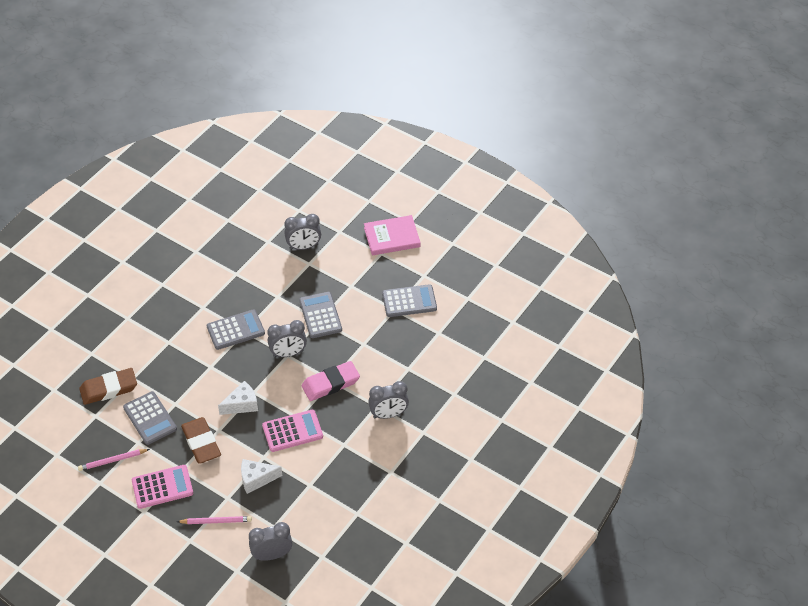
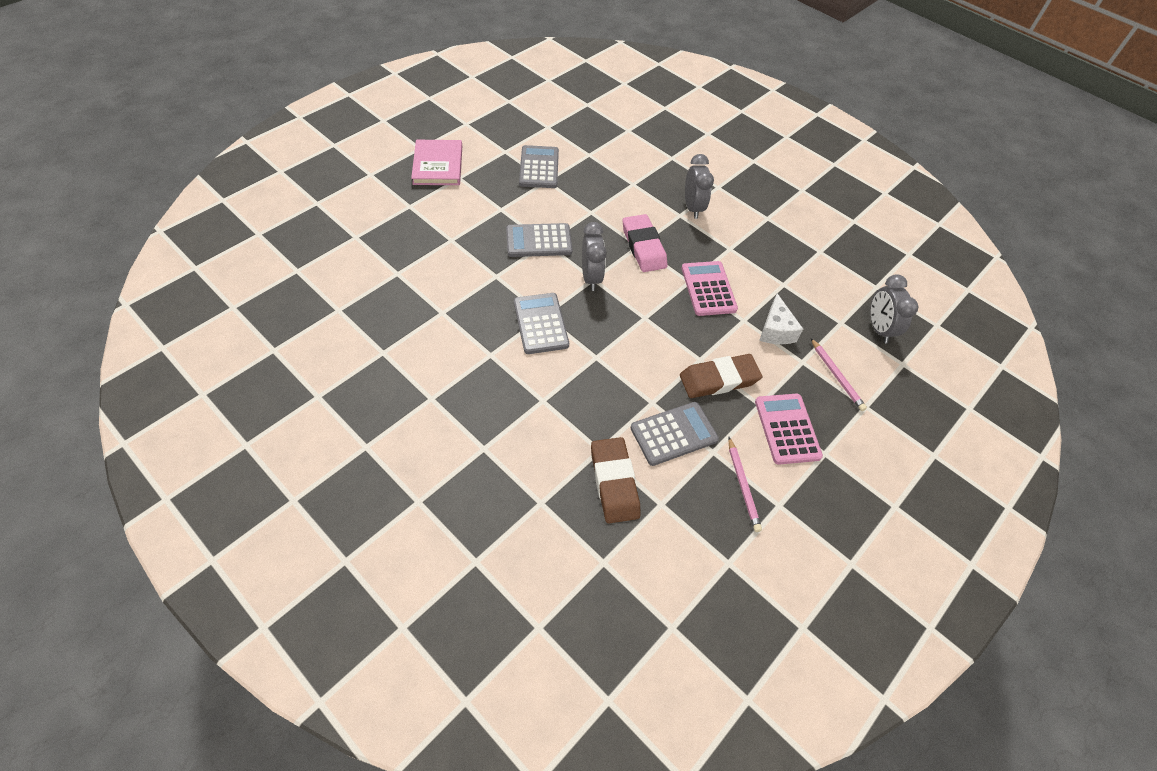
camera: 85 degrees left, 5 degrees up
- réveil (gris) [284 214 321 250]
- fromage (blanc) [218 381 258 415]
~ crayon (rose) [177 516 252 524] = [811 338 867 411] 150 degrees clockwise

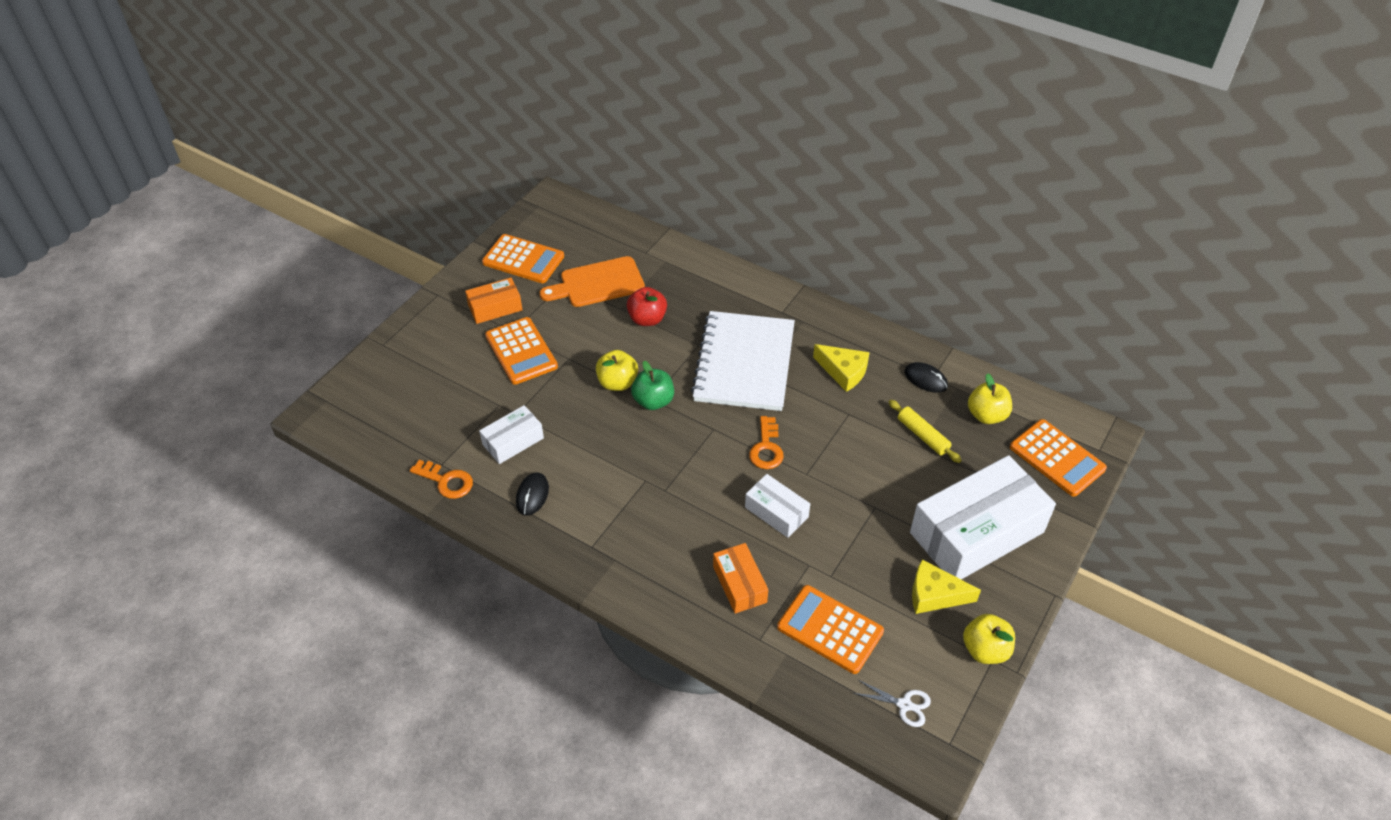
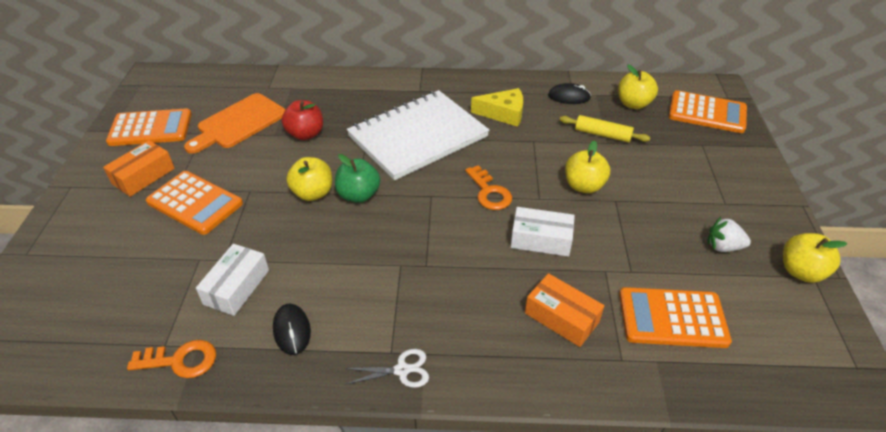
camera: 30 degrees left, 5 degrees down
~ carnet (blanc) [691 311 795 411] = [347 90 489 180] 75 degrees clockwise
- boîte (blanc) [910 455 1056 580]
~ fromage (jaune) [912 560 981 614] to fraise (blanc) [707 217 751 252]
~ ciseaux (blanc) [853 679 931 727] to [345 349 429 388]
+ pomme (jaune) [565 140 610 193]

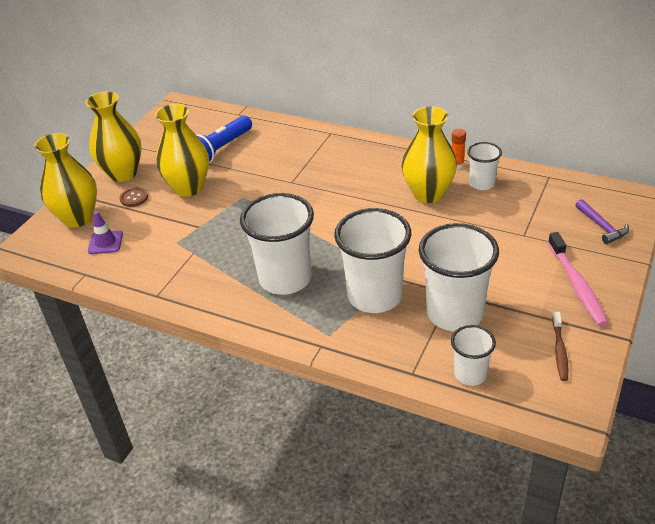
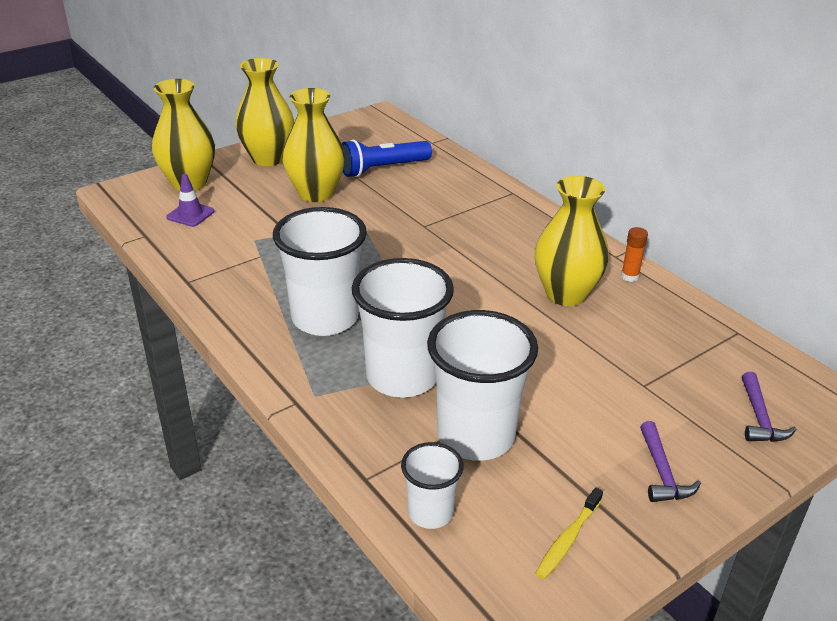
camera: 25 degrees right, 5 degrees down
- gobelet (blanc) [467 142 502 190]
- bouton (marron) [120 187 148 207]
~ brosse à dents (rose) [548 232 608 326] to marteau (violet) [640 421 701 502]
~ brosse à dents (marron) [552 312 568 381] to brosse à dents (jaune) [535 488 603 580]

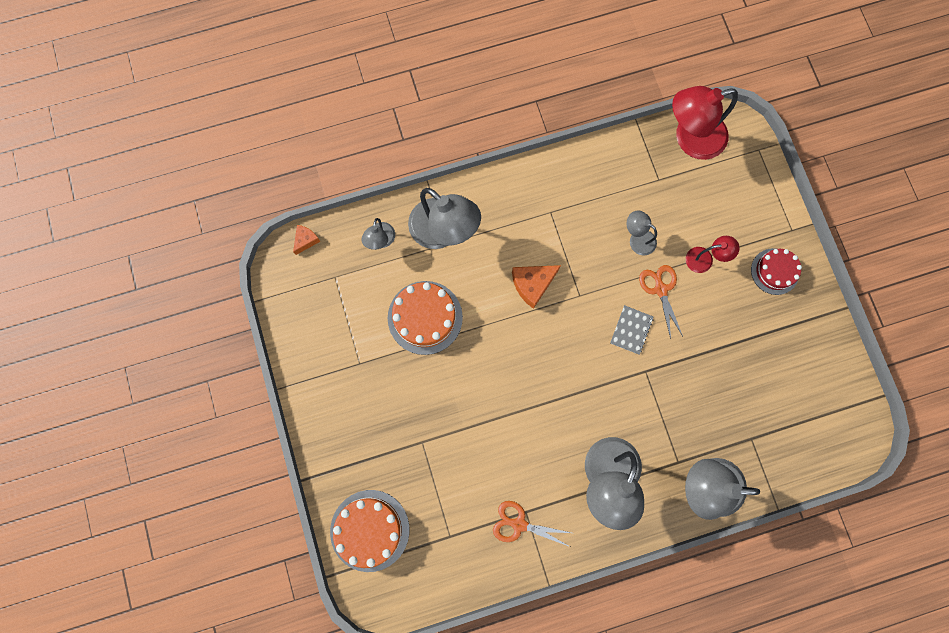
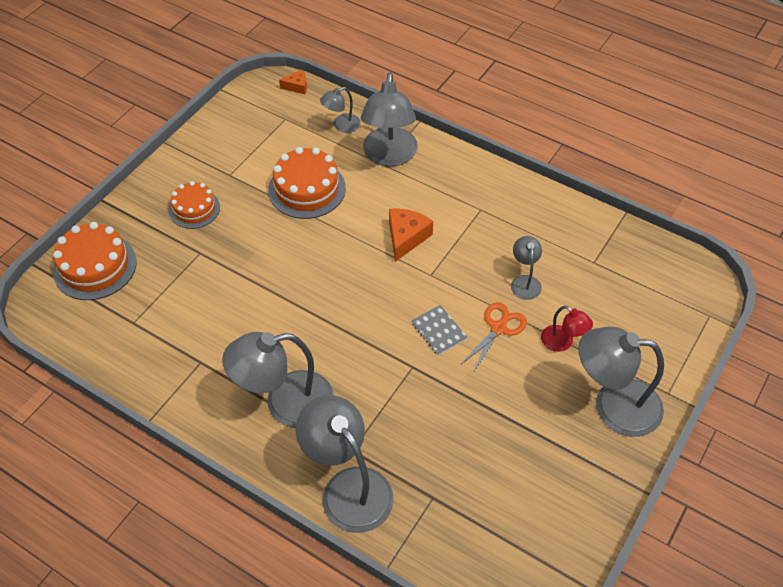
camera: 50 degrees right, 25 degrees down
- lampe (rouge) [672 86 738 160]
~ gâteau (rouge) [751 248 802 295] to lampe (gris) [578 327 664 437]
~ fromage (orange) [512 265 561 309] = [389 209 433 262] 90 degrees clockwise
~ carnet (gris) [610 305 653 355] = [411 305 468 355] 75 degrees clockwise
- ciseaux (orange) [493 501 571 547]
+ gâteau (orange) [169 181 220 229]

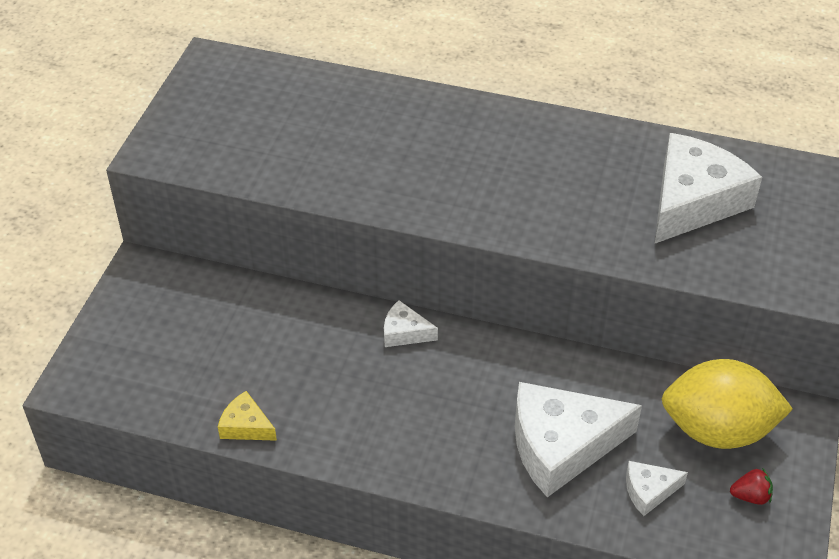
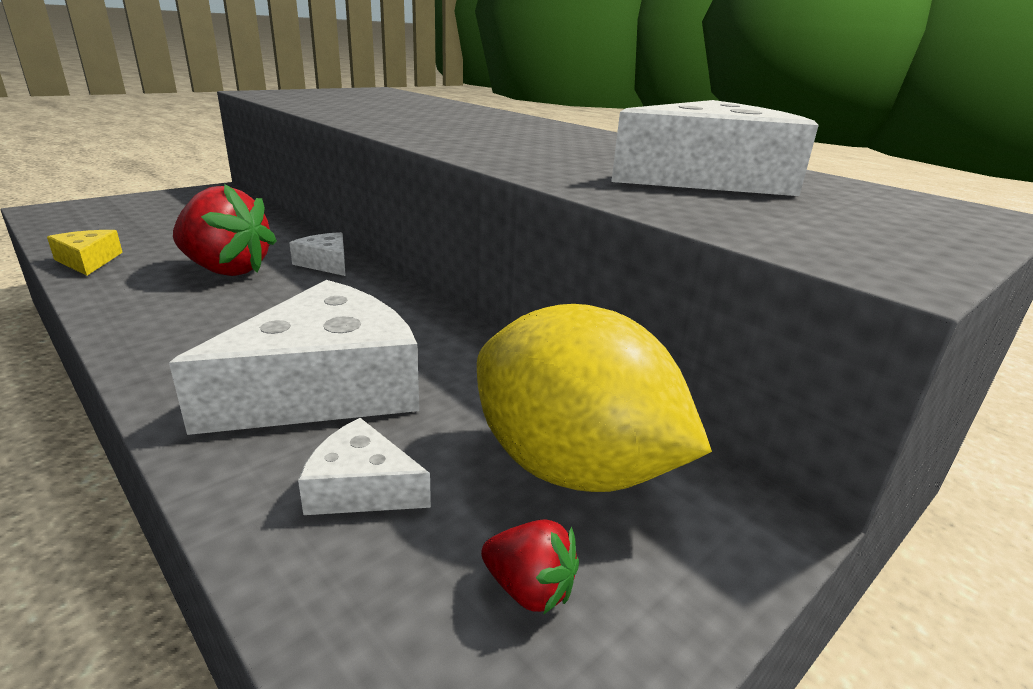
camera: 30 degrees right, 20 degrees down
~ fromage (blanc) [515 382 642 497] = [169 280 419 435] 120 degrees clockwise
+ fraise (rouge) [173 184 277 276]

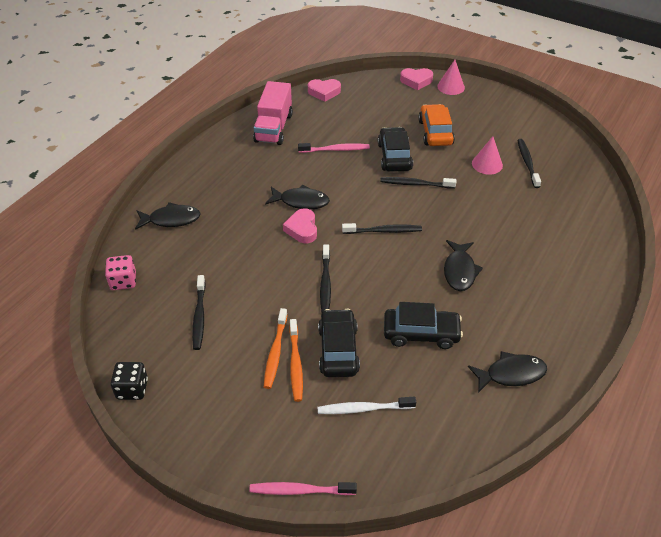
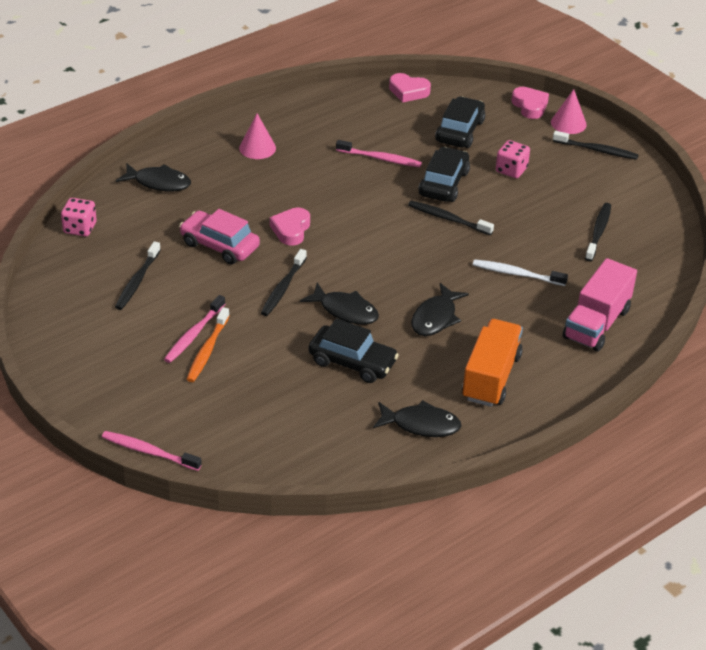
camera: 20 degrees right, 5 degrees down
~ cœur (rose) [400 68 433 90] = [512 87 549 119] 135 degrees counterclockwise
~ camion (rose) [253 81 293 145] to [563 258 637 352]
~ voiture (orange) [418 104 455 146] to dé (rose) [496 140 530 178]
~ cône (rose) [472 136 503 175] to [239 113 276 159]
~ poisson (noir) [265 185 330 209] to [300 283 379 325]
~ brosse à dents (noir) [342 223 422 234] to [553 131 639 160]
~ brosse à dents (orange) [264 308 288 389] to brosse à dents (rose) [164 295 225 363]
~ voiture (noir) [318 309 360 377] to [435 96 485 148]
- dé (noir) [111 362 148 400]
~ brosse à dents (blanc) [317 397 416 414] to [473 259 568 286]
+ voiture (rose) [179 209 260 264]
+ camion (orange) [462 319 523 407]

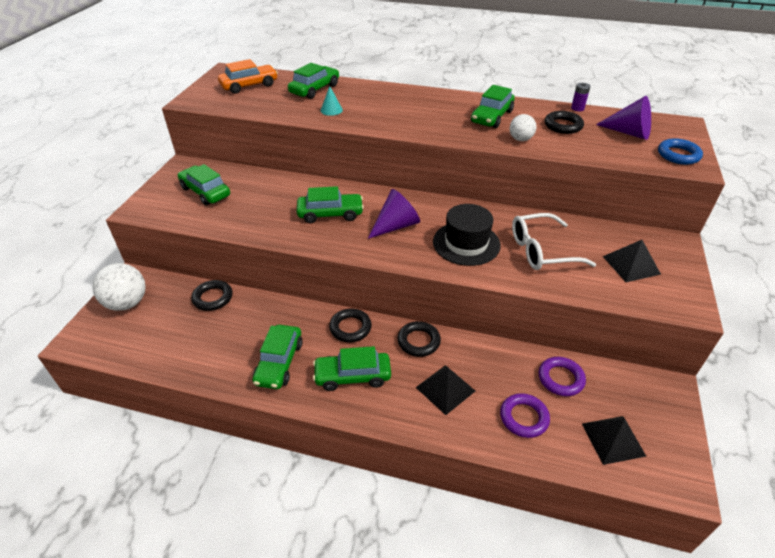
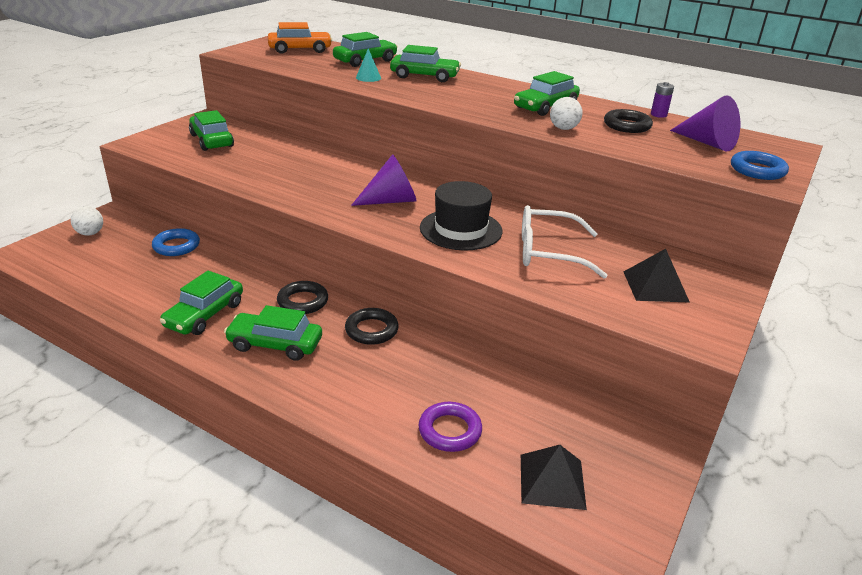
camera: 15 degrees right, 10 degrees down
~ voiture (vert) [297 186 364 223] to [390 45 461 82]
~ balle (blanc) [92 263 146 311] = [71 206 103 236] x0.57
~ anneau (noir) [191 280 232 311] to anneau (bleu) [152 228 200 256]
- anneau (violet) [539 357 586 396]
- pyramide (noir) [416 365 475 415]

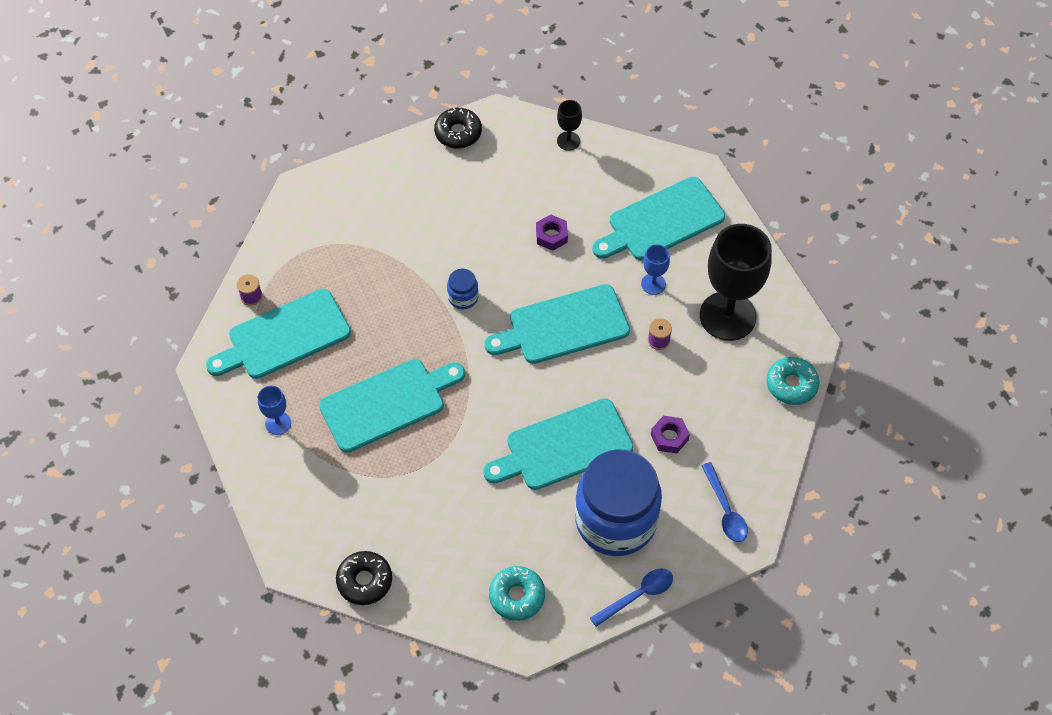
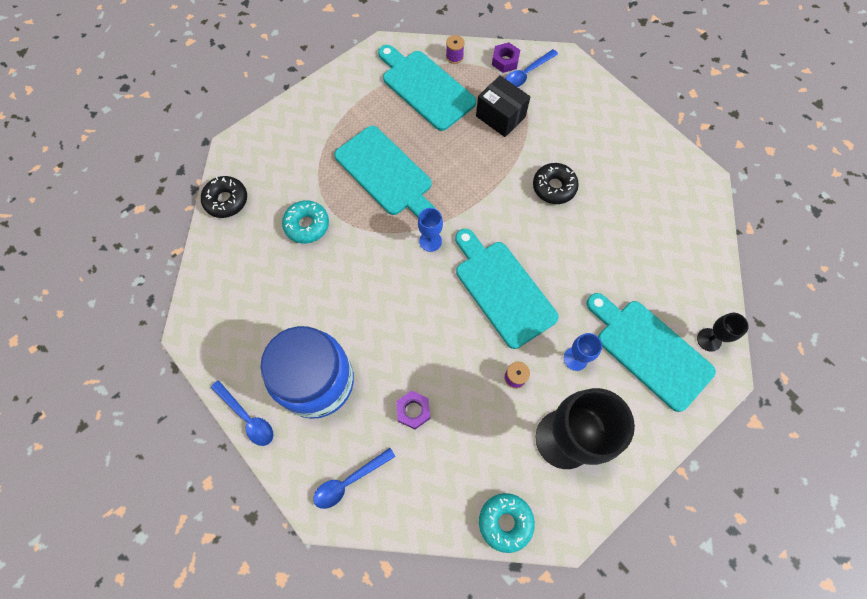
camera: 75 degrees right, 10 degrees up
~ verre à pied (noir) [557 100 582 151] to [697 313 748 352]
~ beignet (noir) [434 108 482 149] to [533 163 579 204]
~ écrou (violet) [536 215 568 251] to [492 42 520 73]
- bocal (bleu) [447 269 479 309]
~ verre à pied (bleu) [258 386 291 435] to [418 208 443 252]
- planche à découper (turquoise) [483 398 634 490]
~ beignet (turquoise) [489 566 545 621] to [282 200 329 244]
+ cuillère (bleu) [505 49 558 87]
+ boîte (noir) [476 75 530 137]

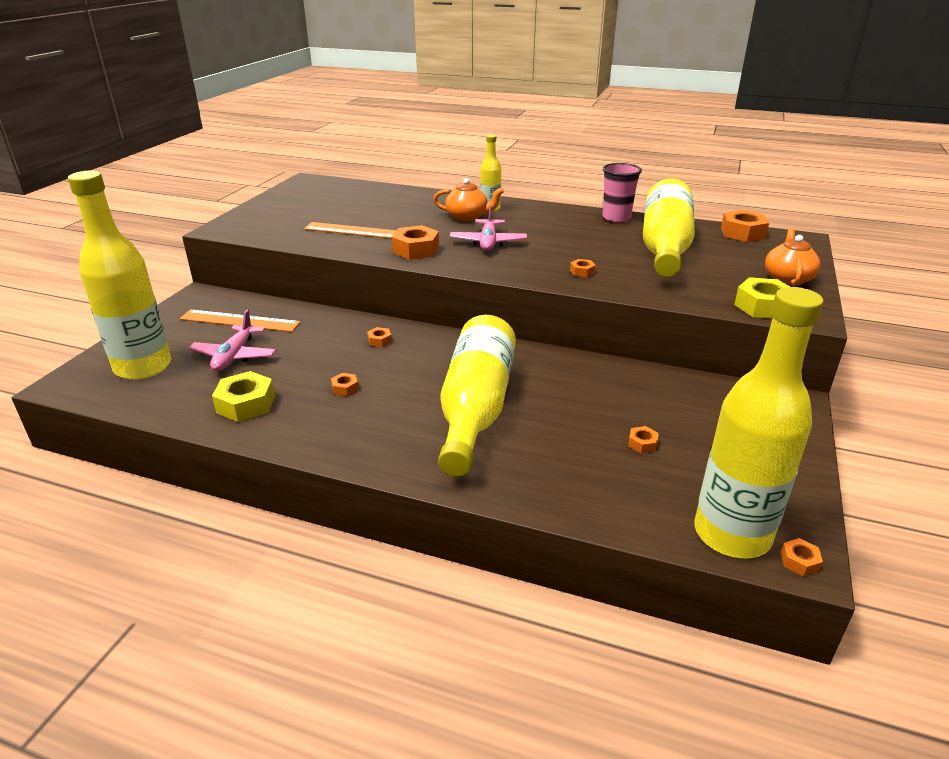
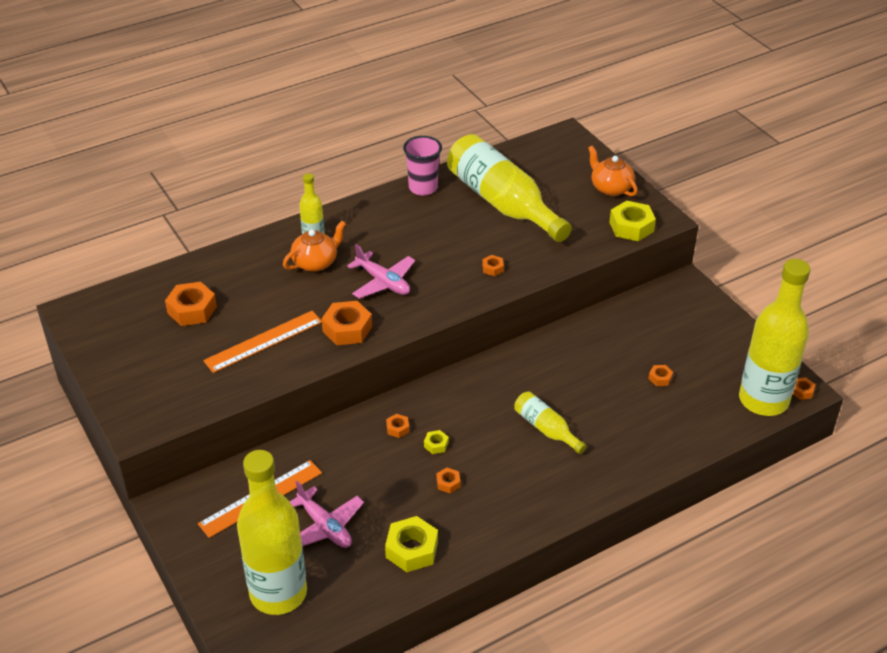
camera: 50 degrees left, 10 degrees up
~ écrou (orange) [721 210 769 242] to [165 282 217 326]
~ bouteille (jaune) [438 315 516 477] = [514 391 587 454] x0.48
+ écrou (jaune) [424 430 449 454]

